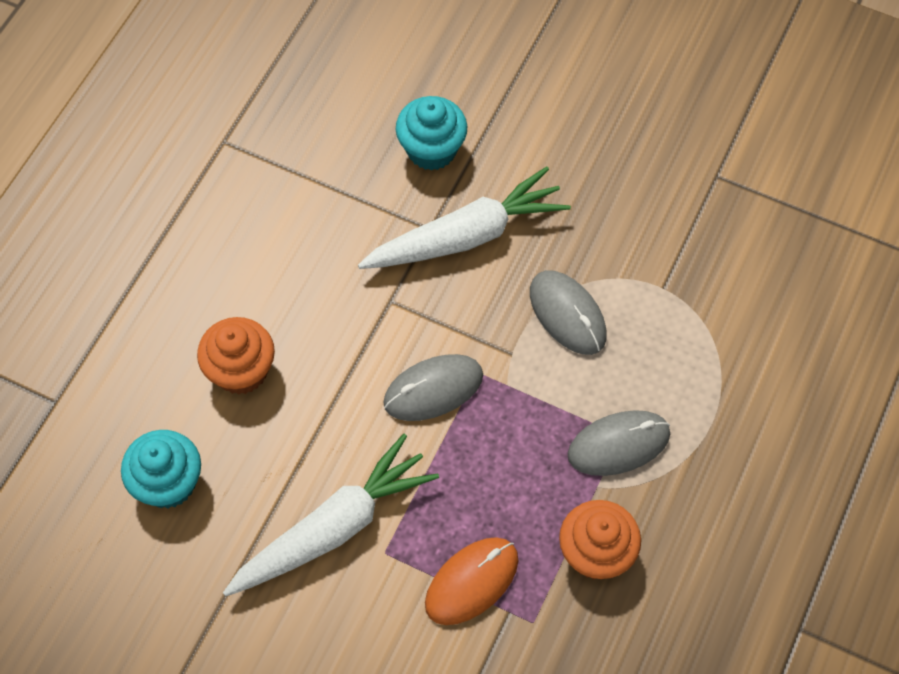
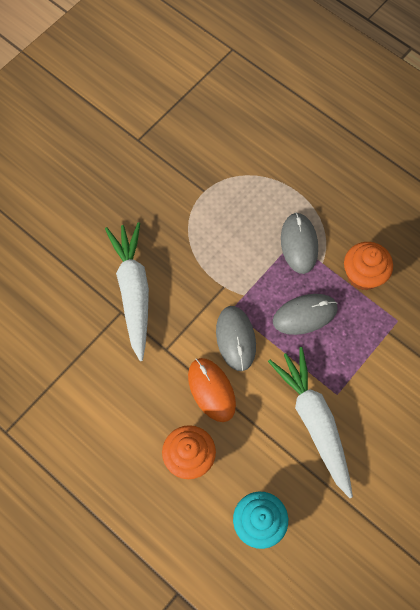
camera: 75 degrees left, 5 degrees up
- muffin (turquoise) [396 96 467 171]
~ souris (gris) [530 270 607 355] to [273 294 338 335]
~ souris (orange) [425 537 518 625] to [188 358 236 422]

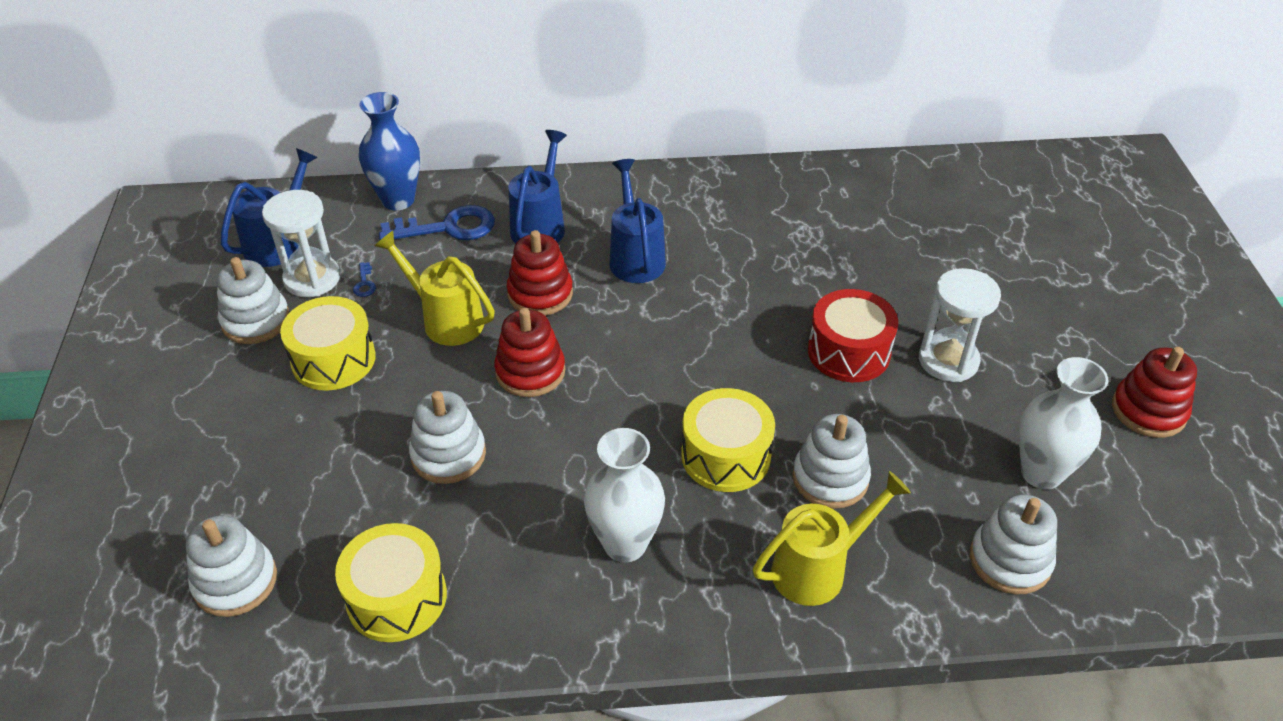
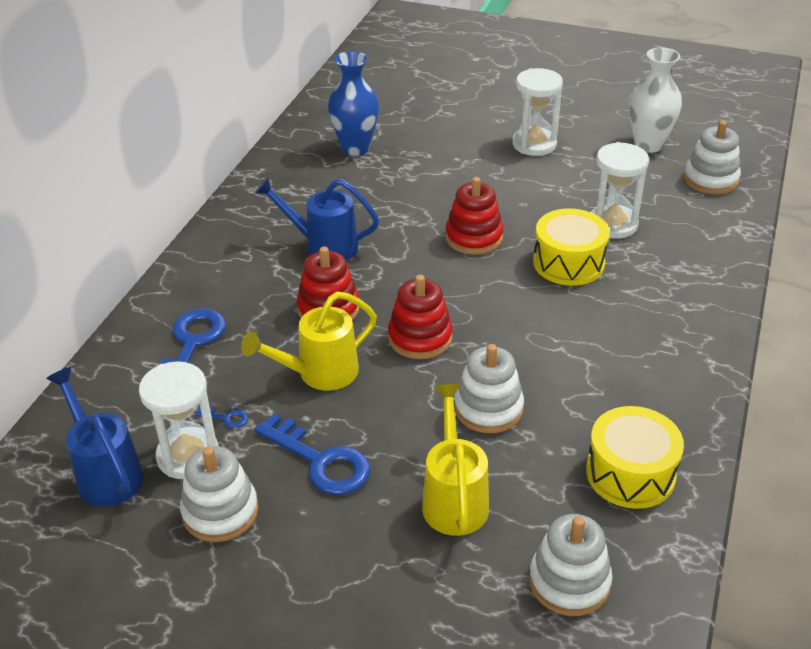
camera: 65 degrees left, 5 degrees down
~ vase (bleu) [359 92 420 210] to [328 51 379 156]
- arrosoir (bleu) [509 130 567 243]
- tambour (rouge) [808 289 898 382]
~ tambour (jaune) [280 296 376 391] to clé (bleu) [254 414 370 495]
~ jouet à empiler (rouge) [1112 347 1197 438] to [445 177 503 255]
~ jouet à empiler (blanc) [793 414 871 509] to sablier (blanc) [591 142 649 239]
- vase (blanc) [584 428 665 562]
~ arrosoir (jaune) [753 471 911 606] to [422 384 489 536]

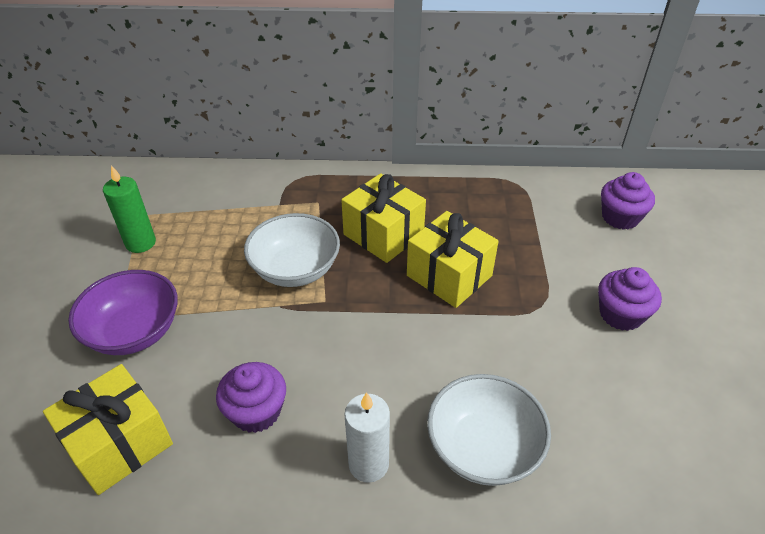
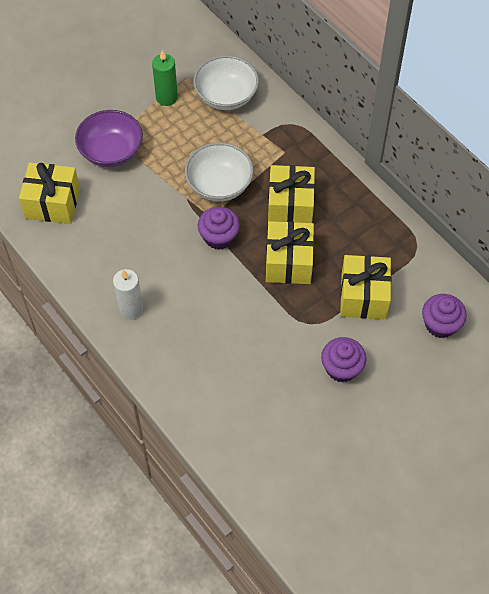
camera: 50 degrees right, 15 degrees up
~ muffin (violet) [216 362 286 433] to [198 207 240 250]
~ bol (blanc) [427 374 551 486] to [193 55 259 110]
+ cadeau (jaune) [340 255 391 319]

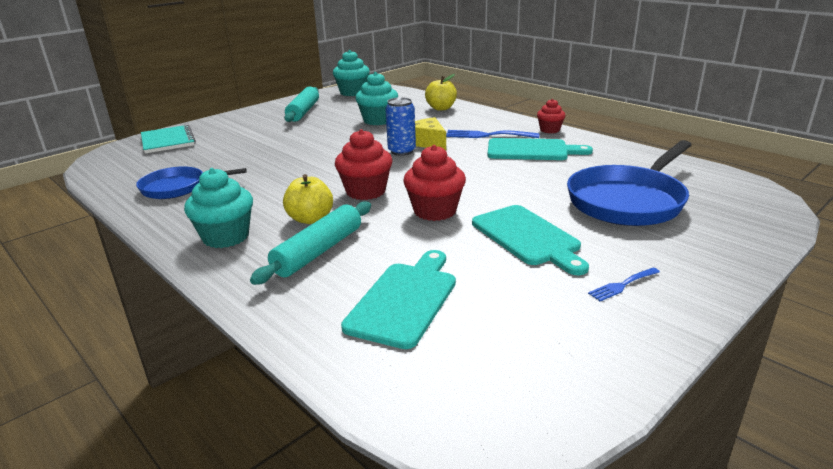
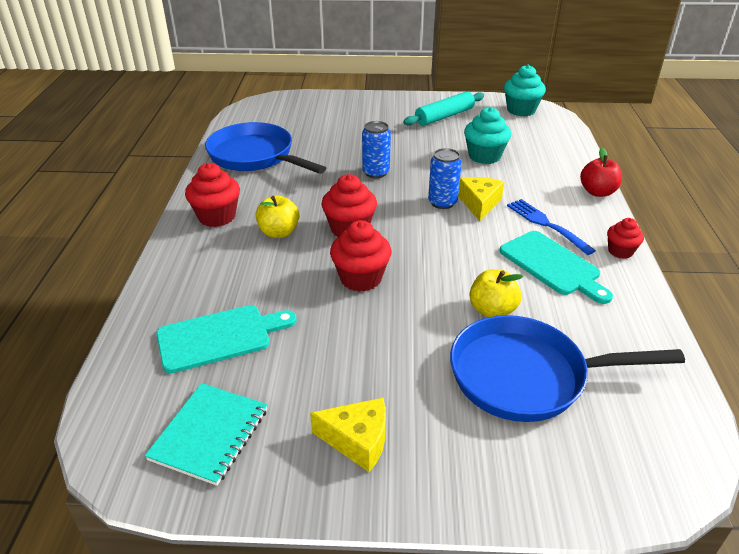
camera: 45 degrees right, 10 degrees up
~ pomme (jaune) [425 74 457 111] to [470 269 523 317]
~ carnet (turquoise) [141 125 196 154] to [145 383 267 486]
~ poêle (bleu) [136 166 247 199] = [205 122 326 174] x1.62
~ muffin (turquoise) [184 168 253 248] to muffin (rouge) [185 163 240 227]
- rouleau à pâtisserie (turquoise) [250 202 371 285]
- planche à découper (turquoise) [472 205 589 275]
~ fourchette (bleu) [588 268 660 301] to fromage (jaune) [310 398 386 472]
+ canette (bleu) [362 121 391 178]
+ pomme (rouge) [580 147 622 197]

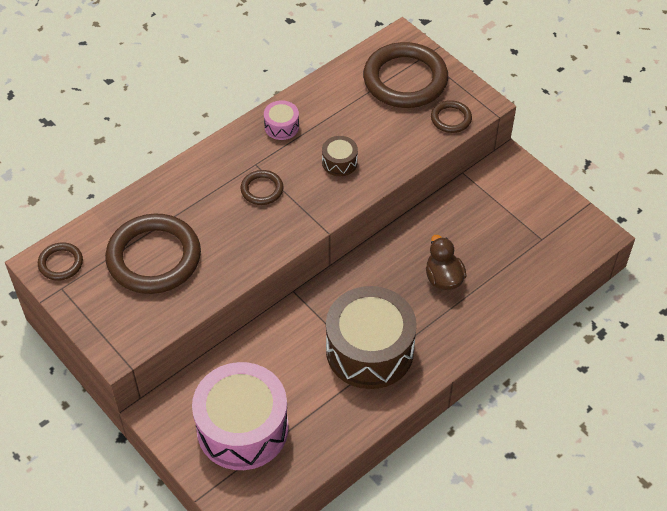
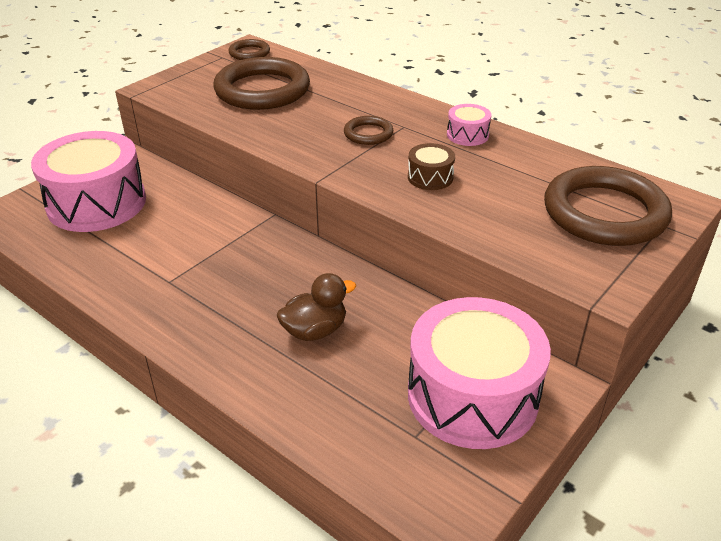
camera: 80 degrees right, 15 degrees down
- anneau (marron) [431 100 472 133]
- tambour (marron) [326 286 417 389]
+ tambour (rose) [408 297 551 449]

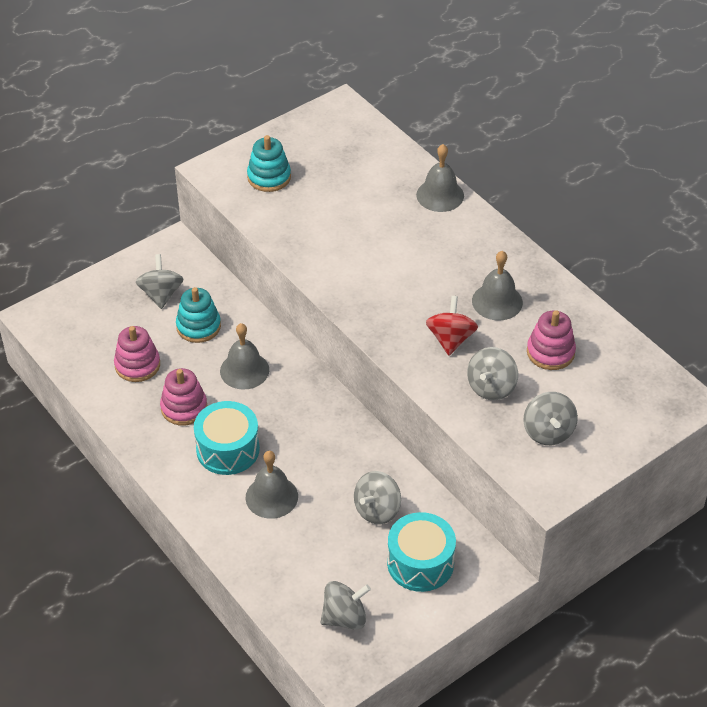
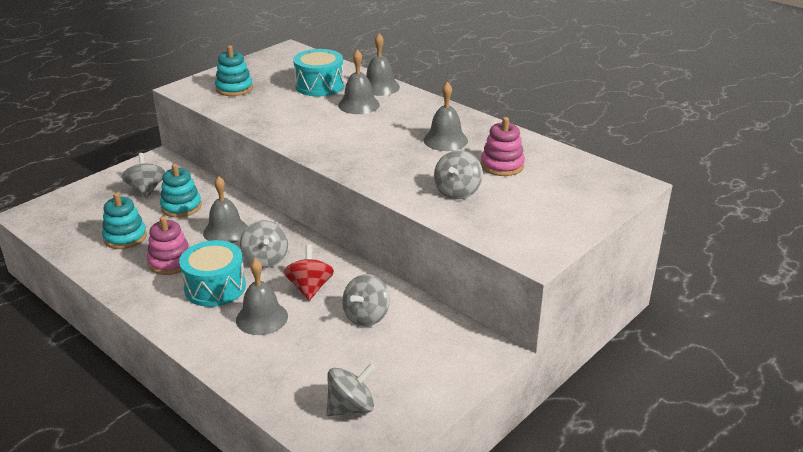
camera: 10 degrees left, 15 degrees down
~ toupie (rouge) [426 296 478 355] to [284 244 334 301]
~ jouet à empiler (rose) [114 326 160 382] to jouet à empiler (turquoise) [102 193 147 249]
~ toupie (gris) [523 392 578 445] to [240 220 288 268]
~ tambour (turquoise) [387 512 456 592] to [293 49 344 97]
+ cloche (gris) [338 50 380 114]

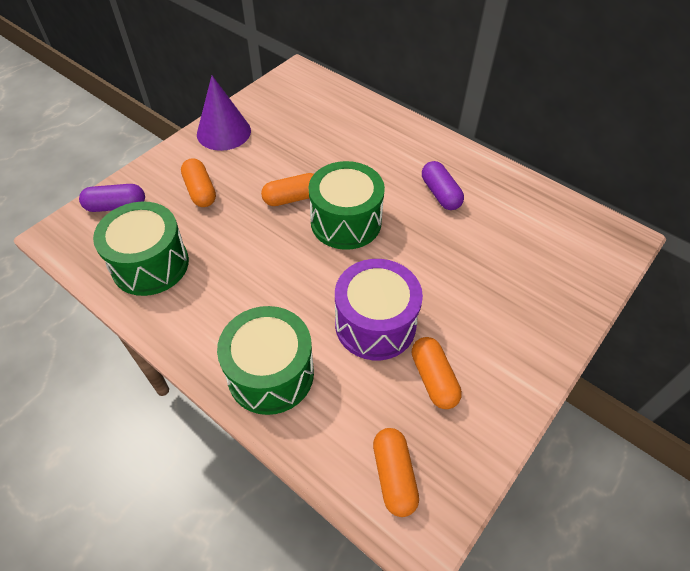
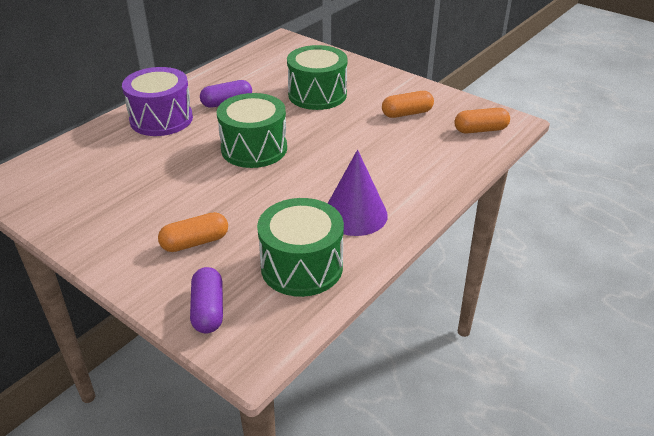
camera: 90 degrees left, 15 degrees down
~ cône (violet) [197 76 251 151] to [328 150 388 236]
- gélule (orange) [261 173 314 206]
~ tambour (violet) [335 259 423 360] to [122 67 193 136]
~ tambour (vert) [217 306 314 415] to [287 45 348 110]

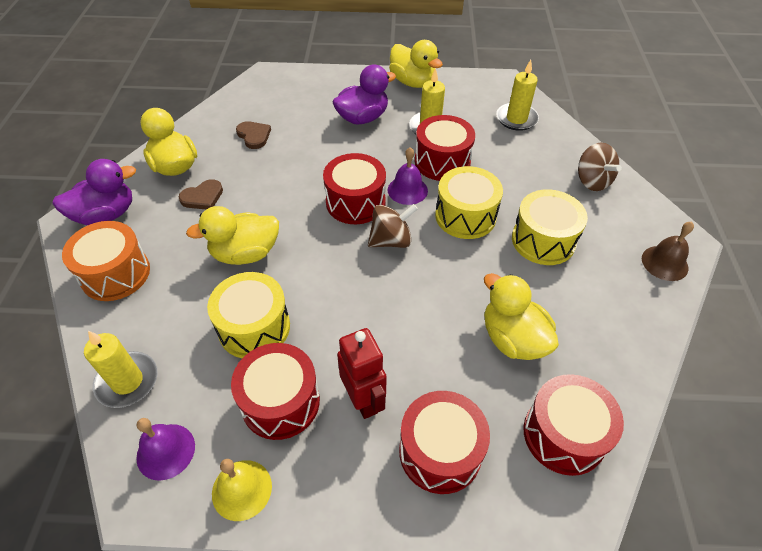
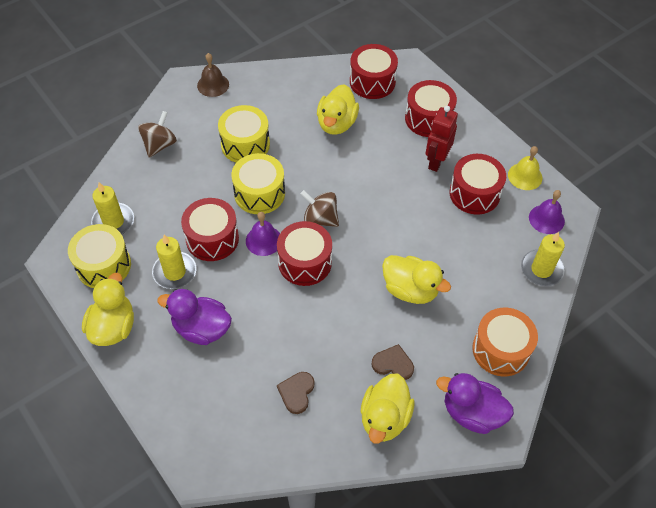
camera: 130 degrees left, 5 degrees up
~ tambour (jaune) [207 272 290 358] to [68 224 131 288]

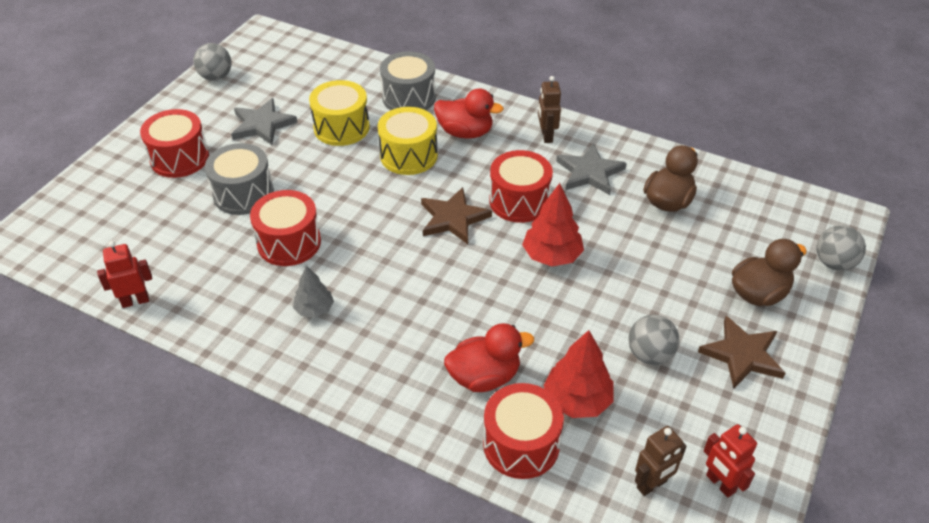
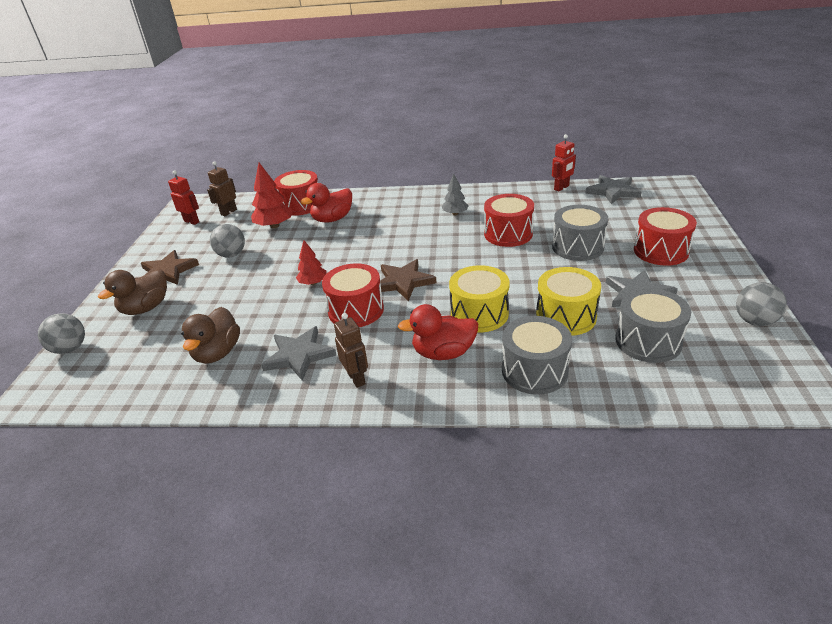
camera: 160 degrees right, 10 degrees down
~ arbre (rouge) [522 183 584 266] = [296 240 327 285] x0.63
+ étoile (gris) [585 175 642 204]
+ tambour (gris) [615 288 691 363]

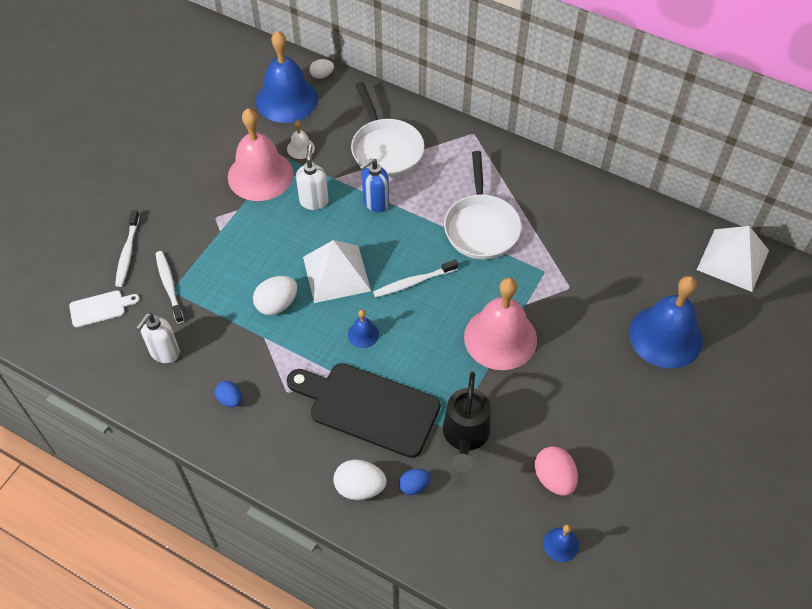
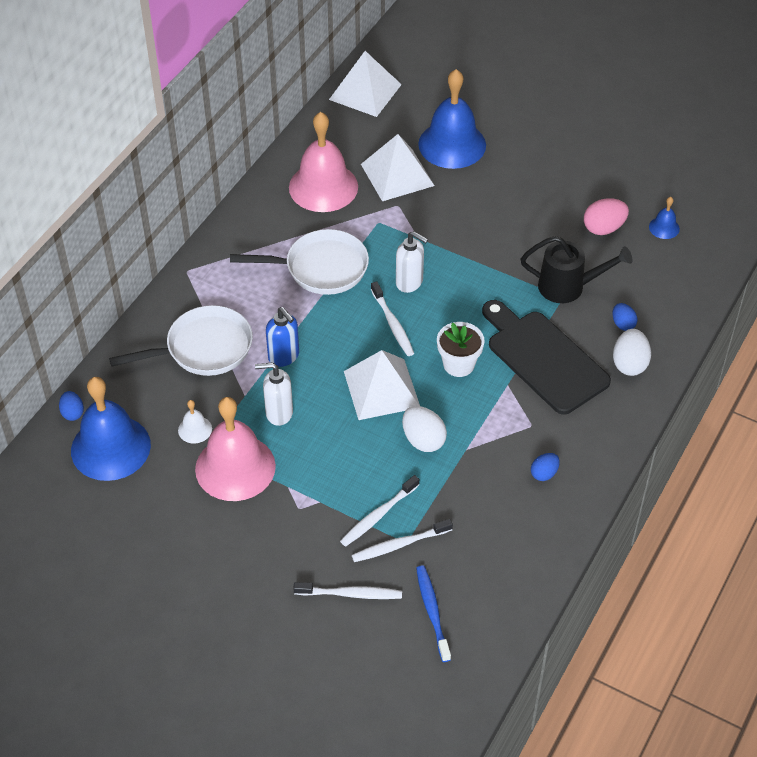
camera: 90 degrees left, 5 degrees down
~ œuf (blanc) [309 59 334 79] to œuf (bleu) [59 391 84 421]
~ cloche (rose) [464 278 537 370] to [289 112 358 212]
~ planche à découper (blanc) [69 290 140 327] to brosse à dents (bleu) [416 565 451 662]
~ cloche (bleu) [348 310 379 348] to pot de fleurs (blanc) [437 322 484 377]
~ distributeur de savon (blanc) [136 313 180 363] to [396 231 428 293]
~ planche à découper (noir) [287 363 441 458] = [482 300 611 415] 120 degrees clockwise
+ pyramide (blanc) [361 134 435 201]
+ brosse à dents (blanc) [340 475 419 547]

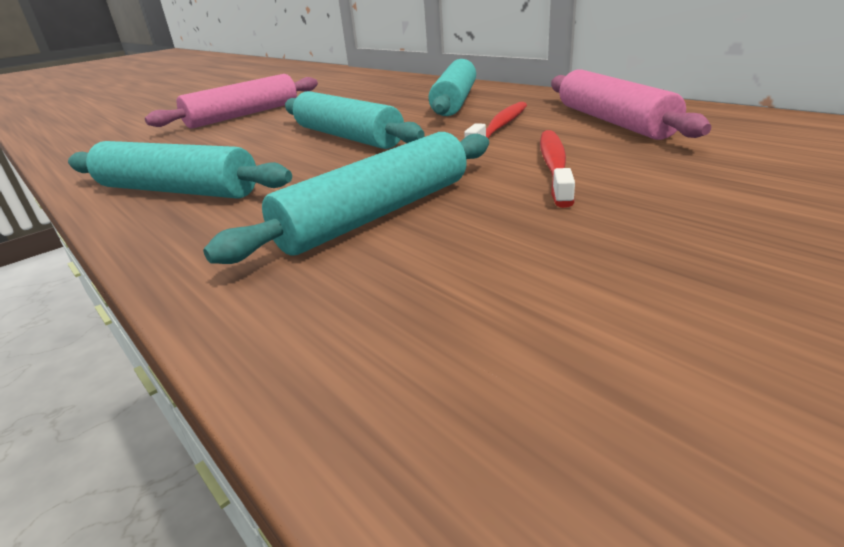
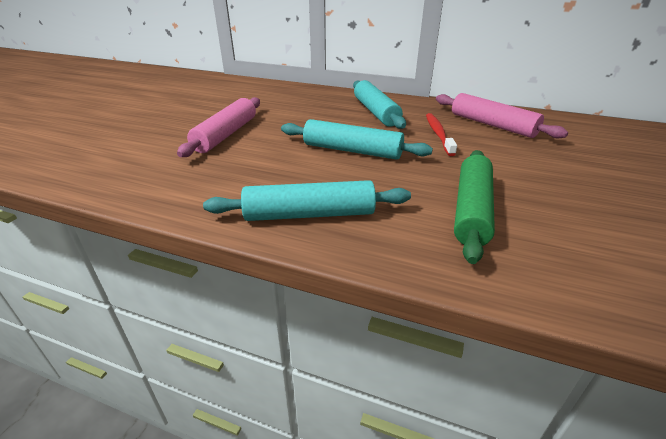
camera: 30 degrees left, 5 degrees up
- brosse à dents (rouge) [540 130 575 208]
~ rouleau à pâtisserie (turquoise) [203 132 489 264] to rouleau à pâtisserie (vert) [454 150 495 264]

